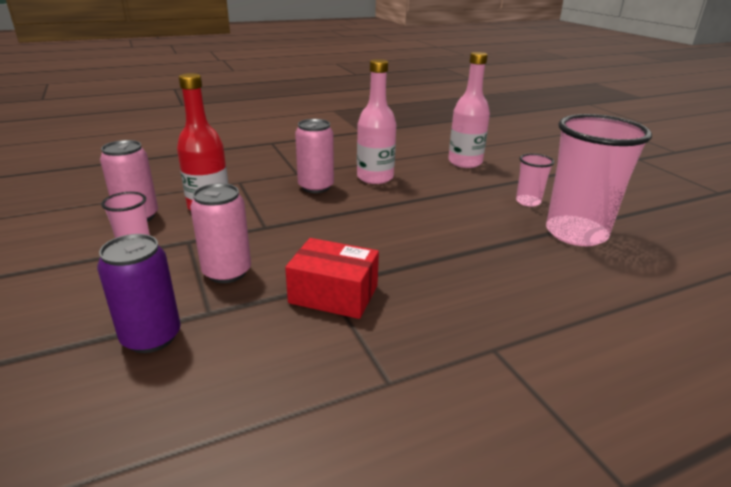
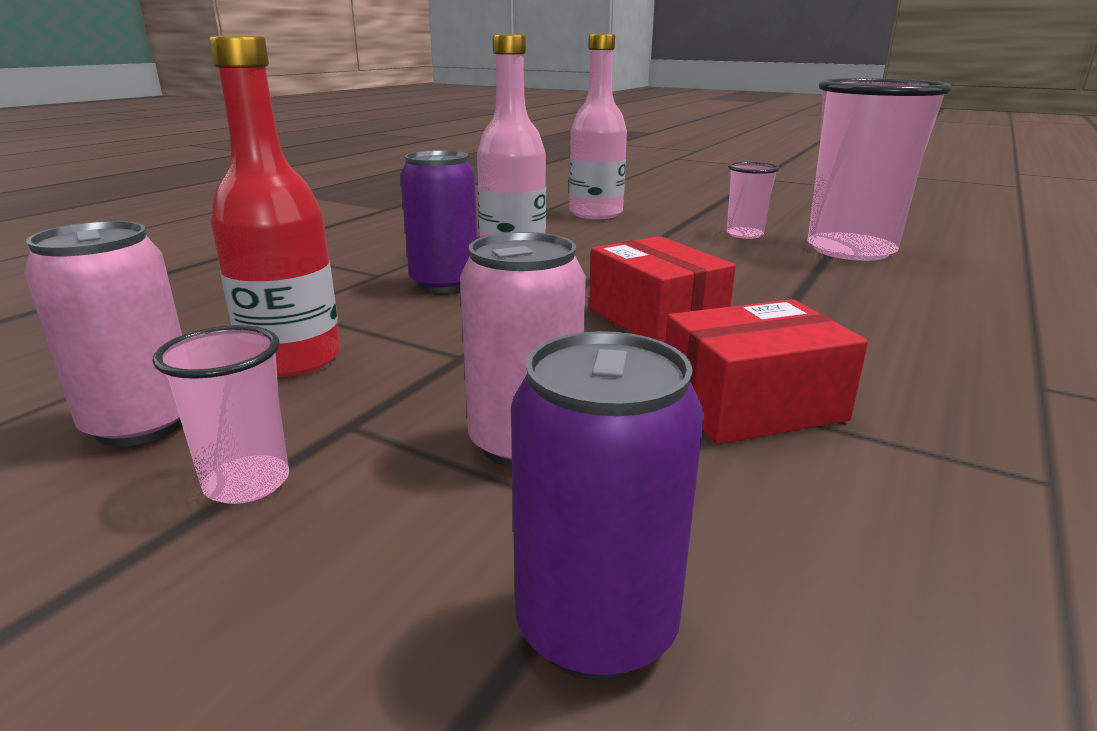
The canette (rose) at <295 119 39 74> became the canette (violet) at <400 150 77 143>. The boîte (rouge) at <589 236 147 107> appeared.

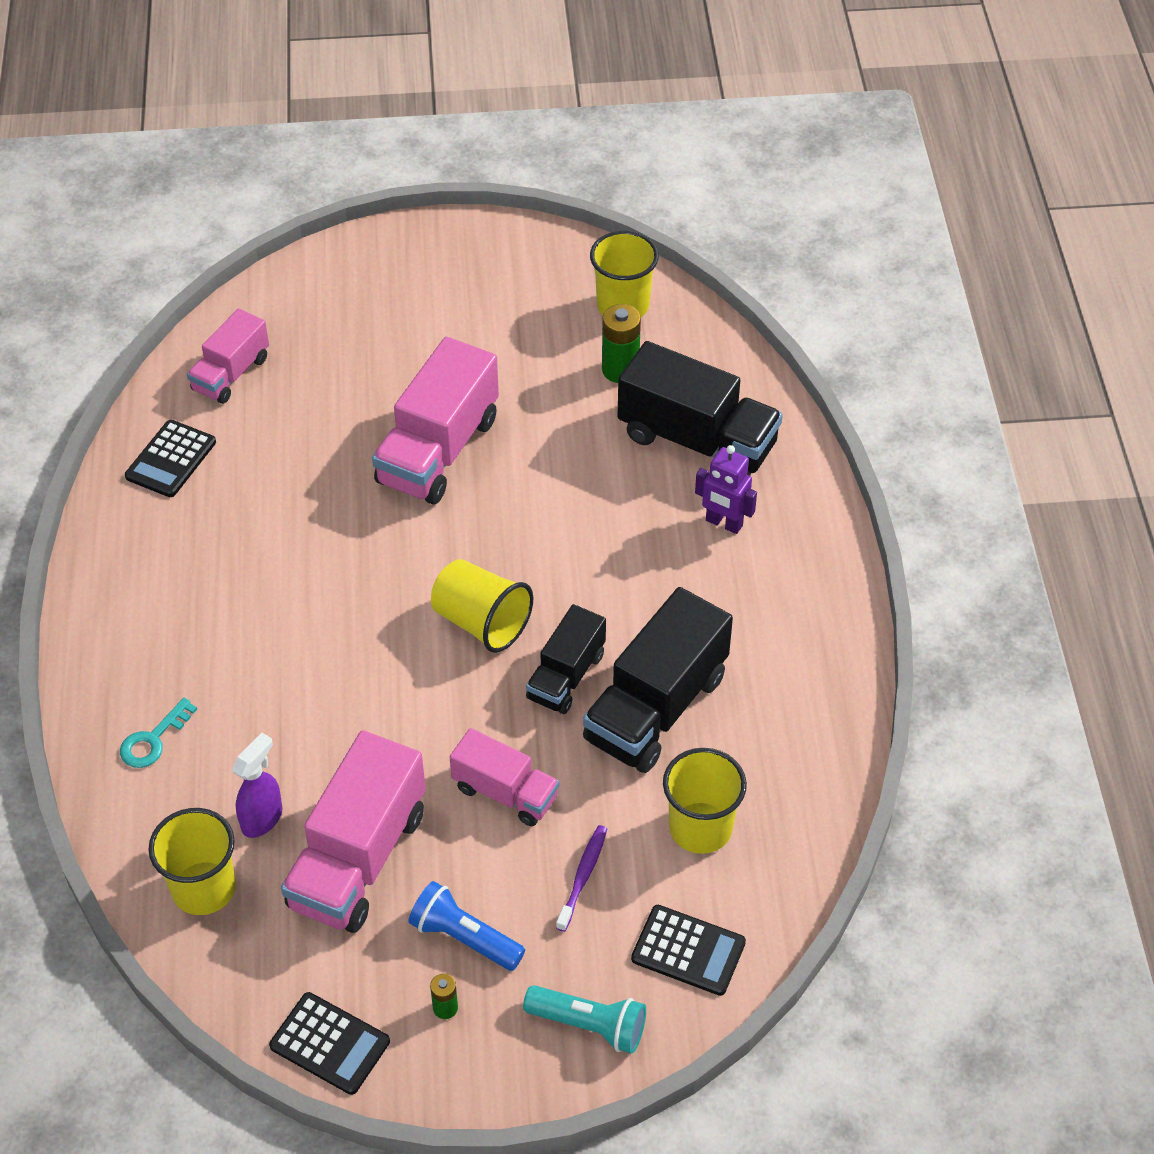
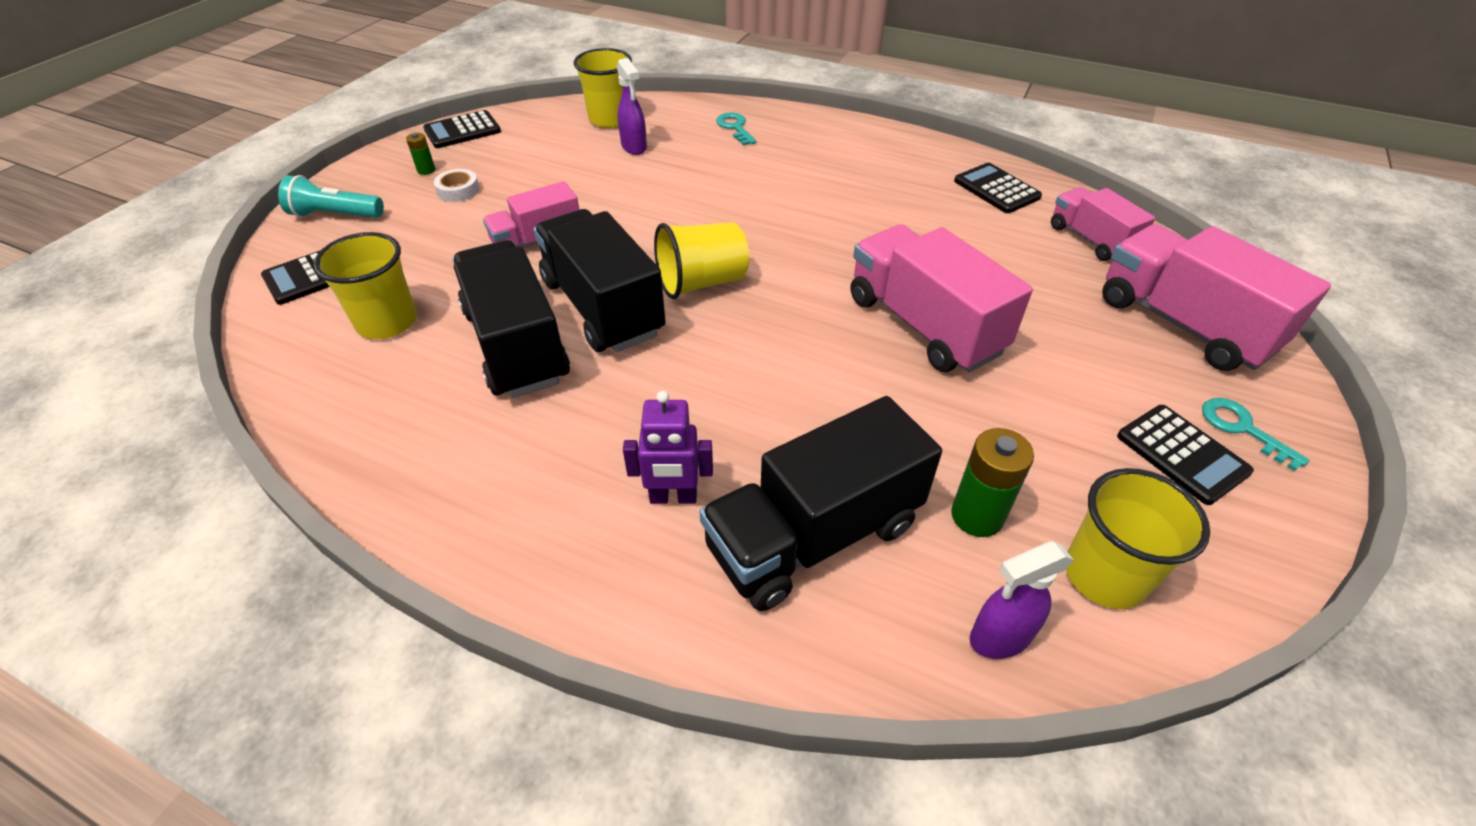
The lampe de poche (turquoise) at <523 985 123 69> turned 45 degrees clockwise. The lampe de poche (bleu) at <409 881 116 90> was replaced by the ruban adhésif (blanc) at <434 169 46 33>. The camion (noir) at <526 604 80 110> changed to 1.68 times the size. The robot (violet) at <695 445 62 89> turned 150 degrees counterclockwise. The vaporisateur (violet) at <970 541 104 118> appeared. The camion (rose) moved from <281 730 145 203> to <1102 224 229 147>. The calculatrice (noir) at <1117 405 137 100> appeared. The clé (turquoise) at <1202 398 108 73> appeared. The brosse à dents (violet) at <556 825 51 107> disappeared.

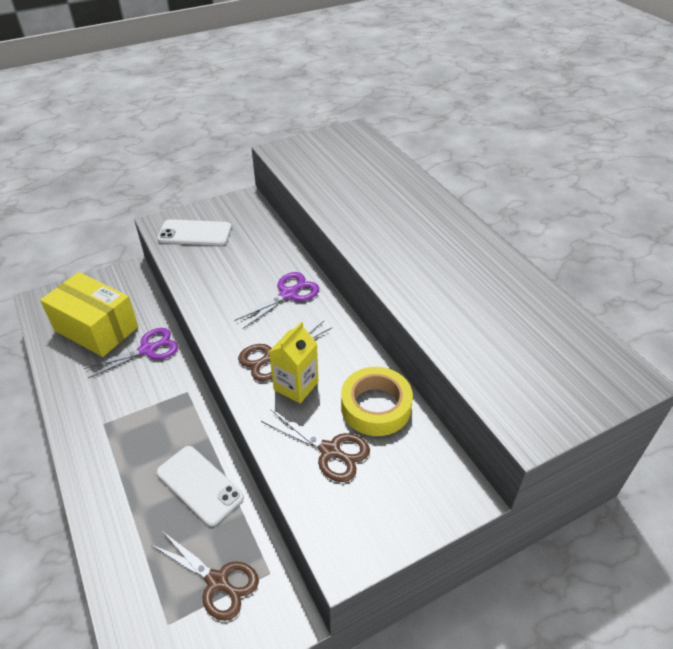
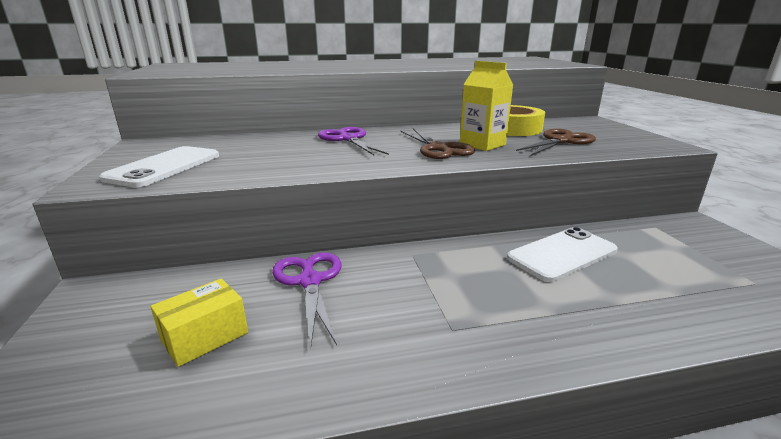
The boîte (jaune) at <40 272 98 85> changed to 0.49 times the size. The ciseaux (marron) at <152 531 107 90> disappeared.

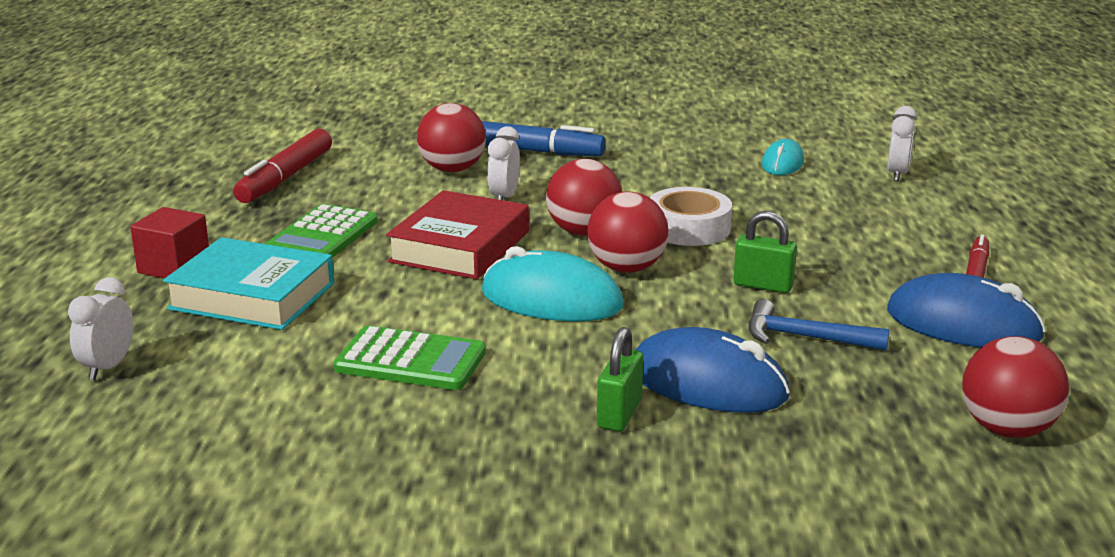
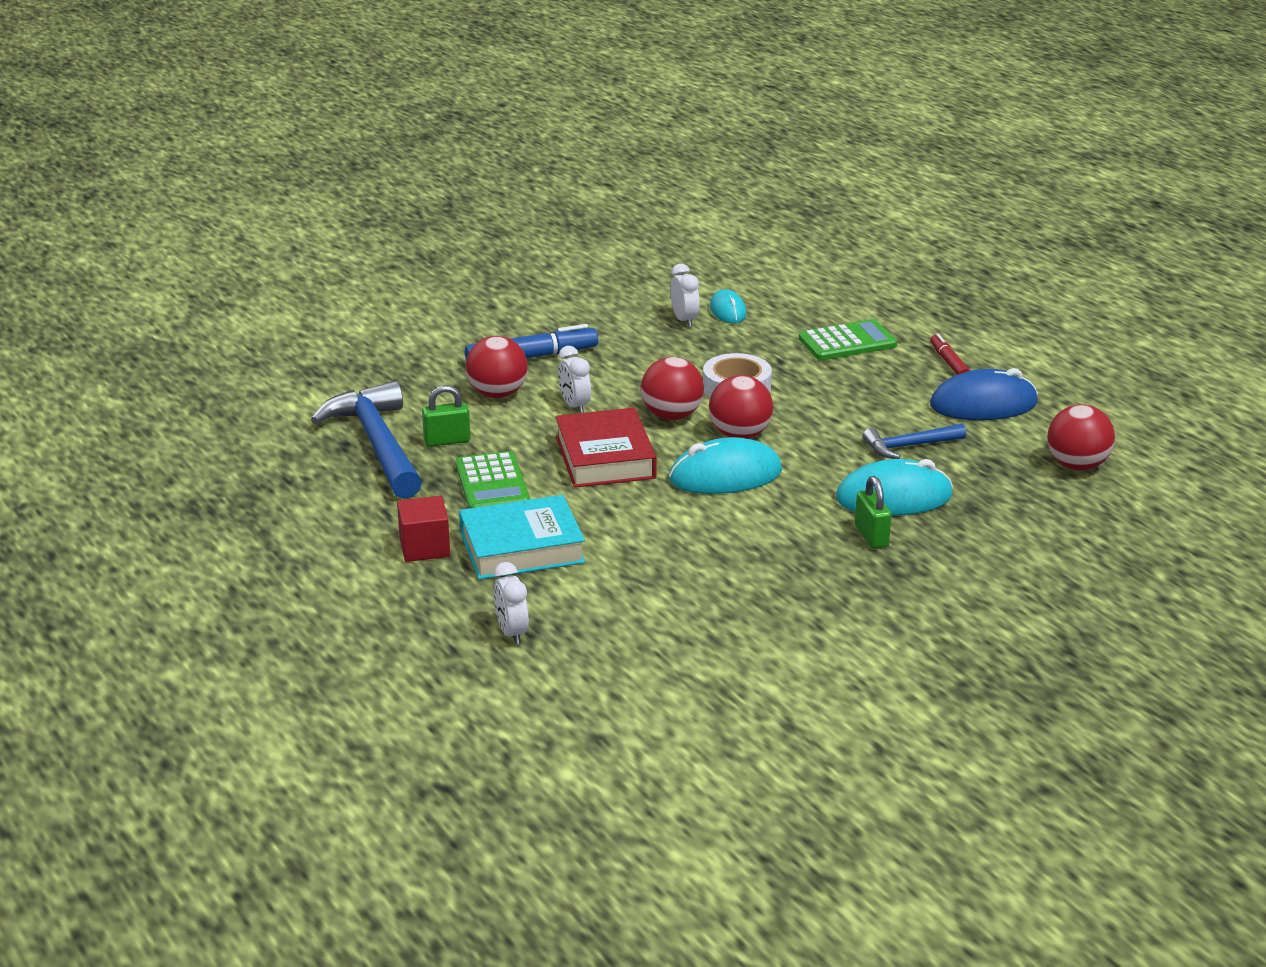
The feutre (rouge) at <233 129 99 74> was replaced by the marteau (bleu) at <311 381 111 118>. The cadenas (vert) moved from <733 211 64 82> to <422 385 49 62>. The réveil (blanc) moved from <888 106 29 75> to <670 264 30 63>. The calculatrice (vert) moved from <334 325 152 65> to <799 319 98 41>. The souris (bleu) at <635 327 155 86> became the souris (turquoise) at <836 459 117 57>.

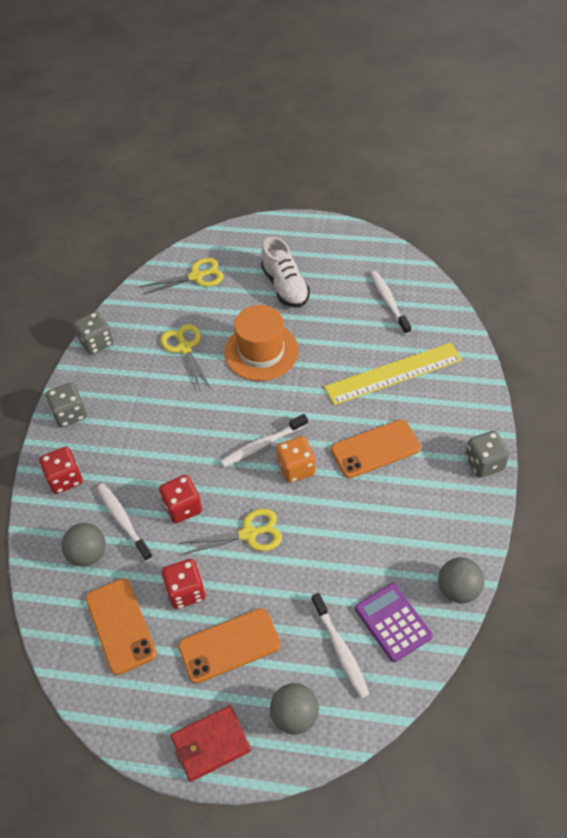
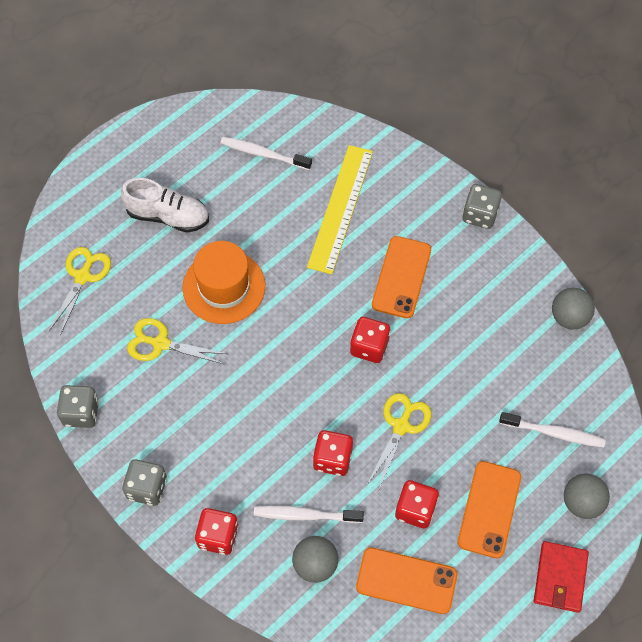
The dé (orange) at <276 436 40 47> became the dé (rouge) at <350 317 41 46>. The brosse à dents (blanc) at <220 414 88 53> disappeared. The calculatrice (violet) at <355 583 78 79> disappeared.

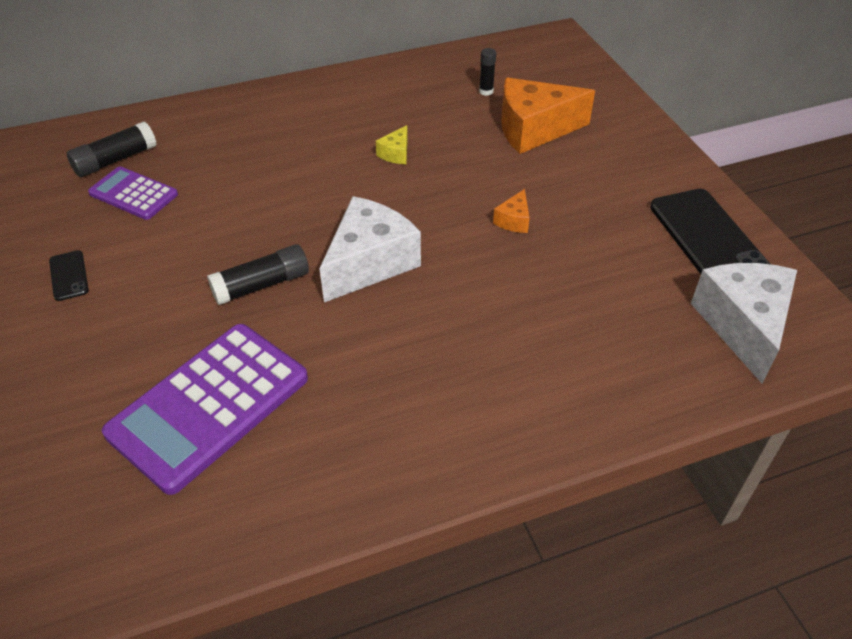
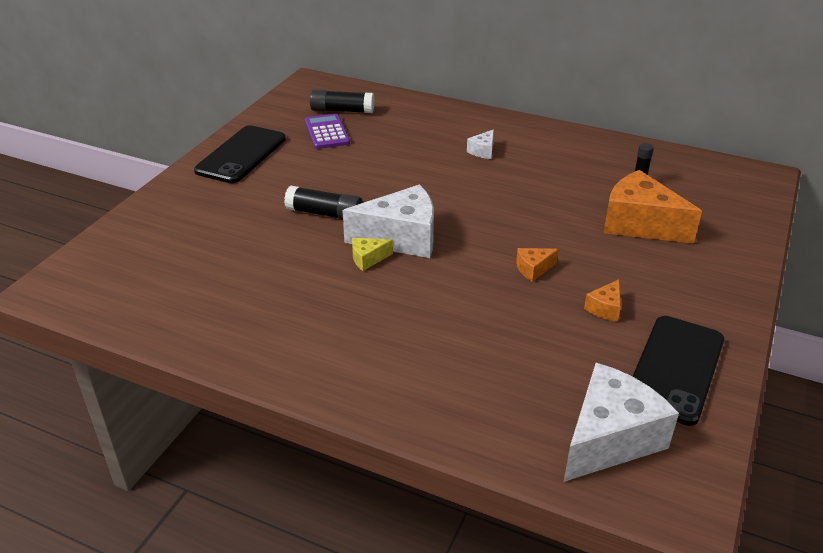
The téléphone (noir) at <49 250 40 51> changed to 2.16 times the size. The fromage (jaune) moved from <376 125 32 39> to <352 238 41 33>. The fromage (blanc) at <467 129 27 30> appeared. The fromage (orange) at <584 279 37 43> appeared. The calculatrice (violet) at <102 324 206 171> disappeared.

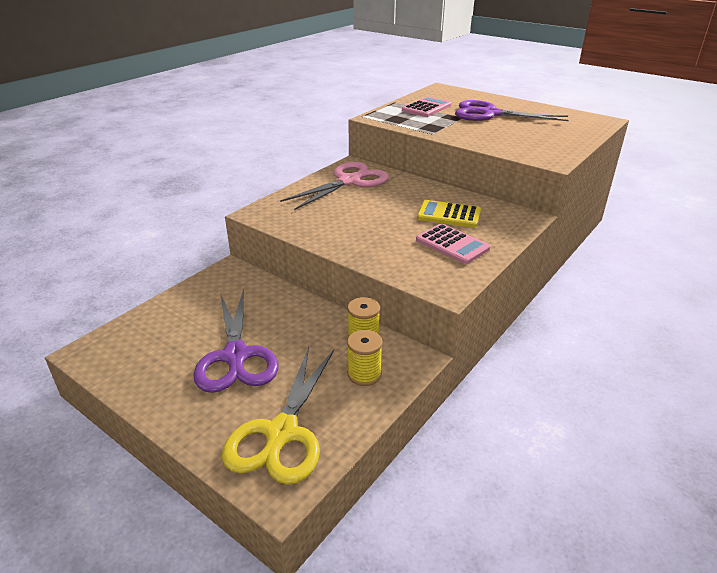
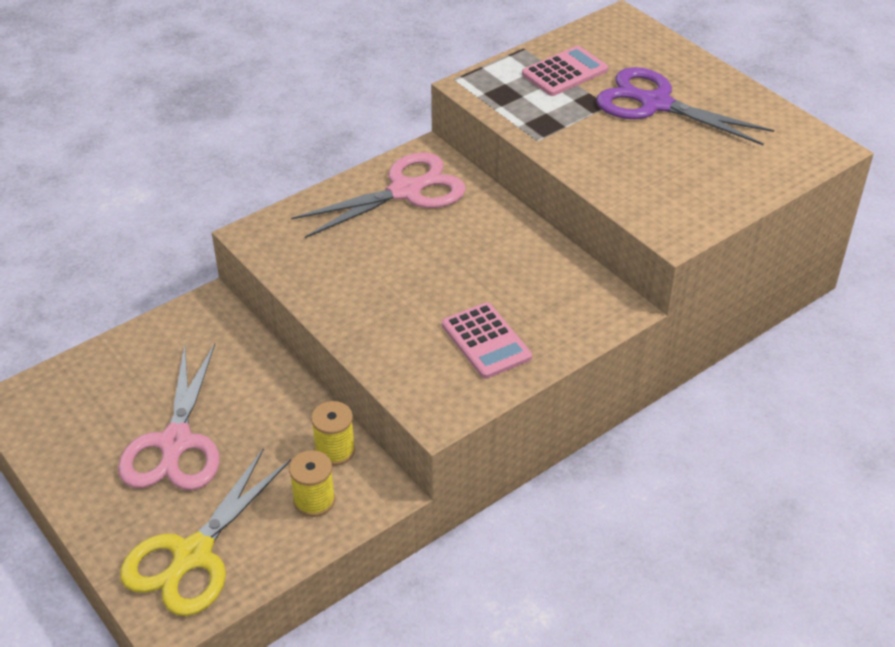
The ciseaux (violet) at <193 289 86 104> became the ciseaux (rose) at <118 343 102 147>. The calculatrice (jaune) at <417 200 64 28> disappeared.

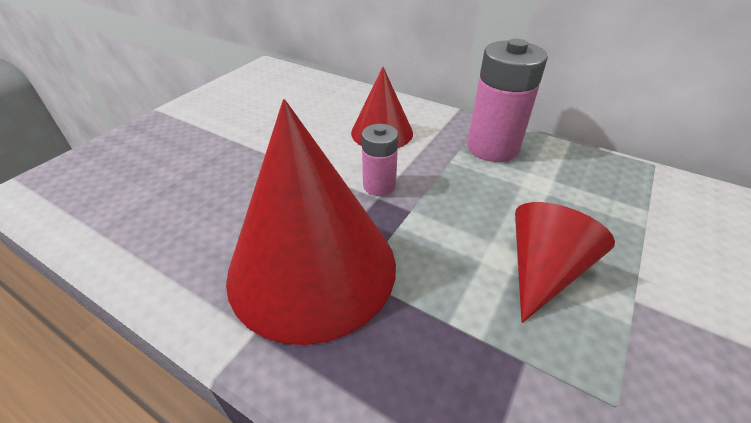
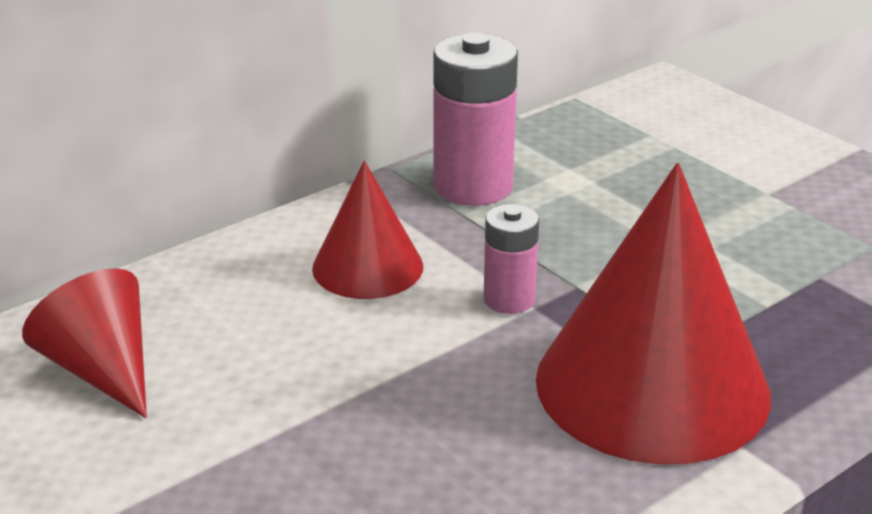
The cône (rouge) moved from <515 202 100 121> to <22 268 125 150>.

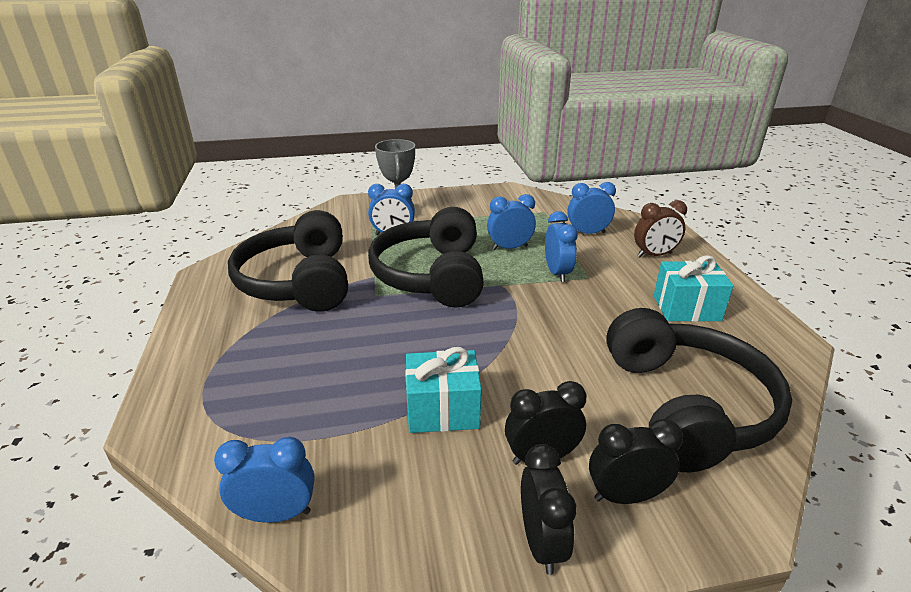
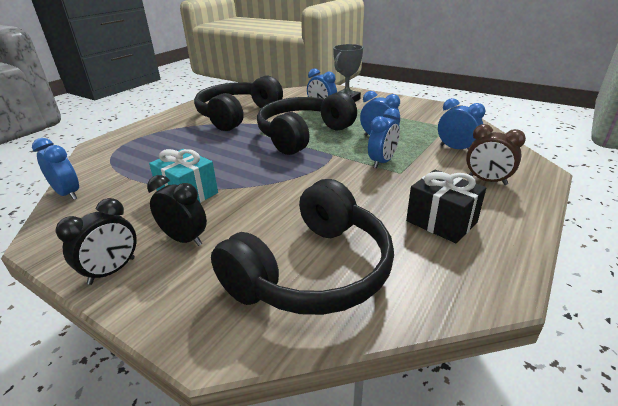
The cadeau (turquoise) at <654 255 80 67> became the cadeau (noir) at <406 170 80 73>. The réveil (noir) at <589 419 94 85> disappeared.

